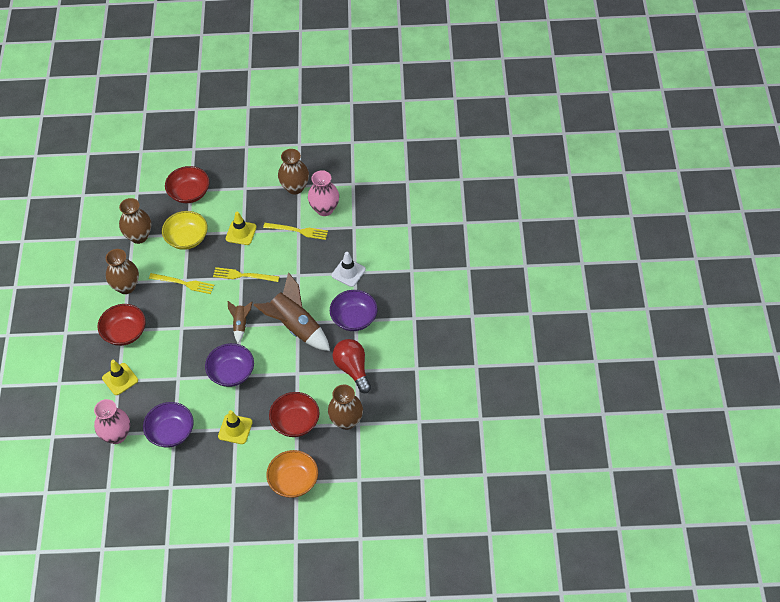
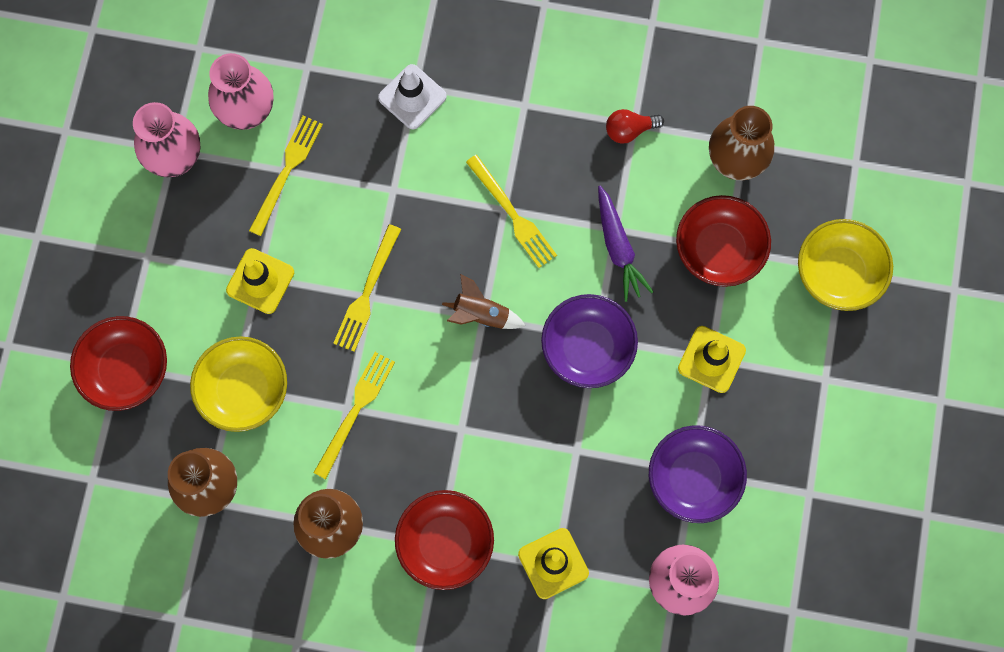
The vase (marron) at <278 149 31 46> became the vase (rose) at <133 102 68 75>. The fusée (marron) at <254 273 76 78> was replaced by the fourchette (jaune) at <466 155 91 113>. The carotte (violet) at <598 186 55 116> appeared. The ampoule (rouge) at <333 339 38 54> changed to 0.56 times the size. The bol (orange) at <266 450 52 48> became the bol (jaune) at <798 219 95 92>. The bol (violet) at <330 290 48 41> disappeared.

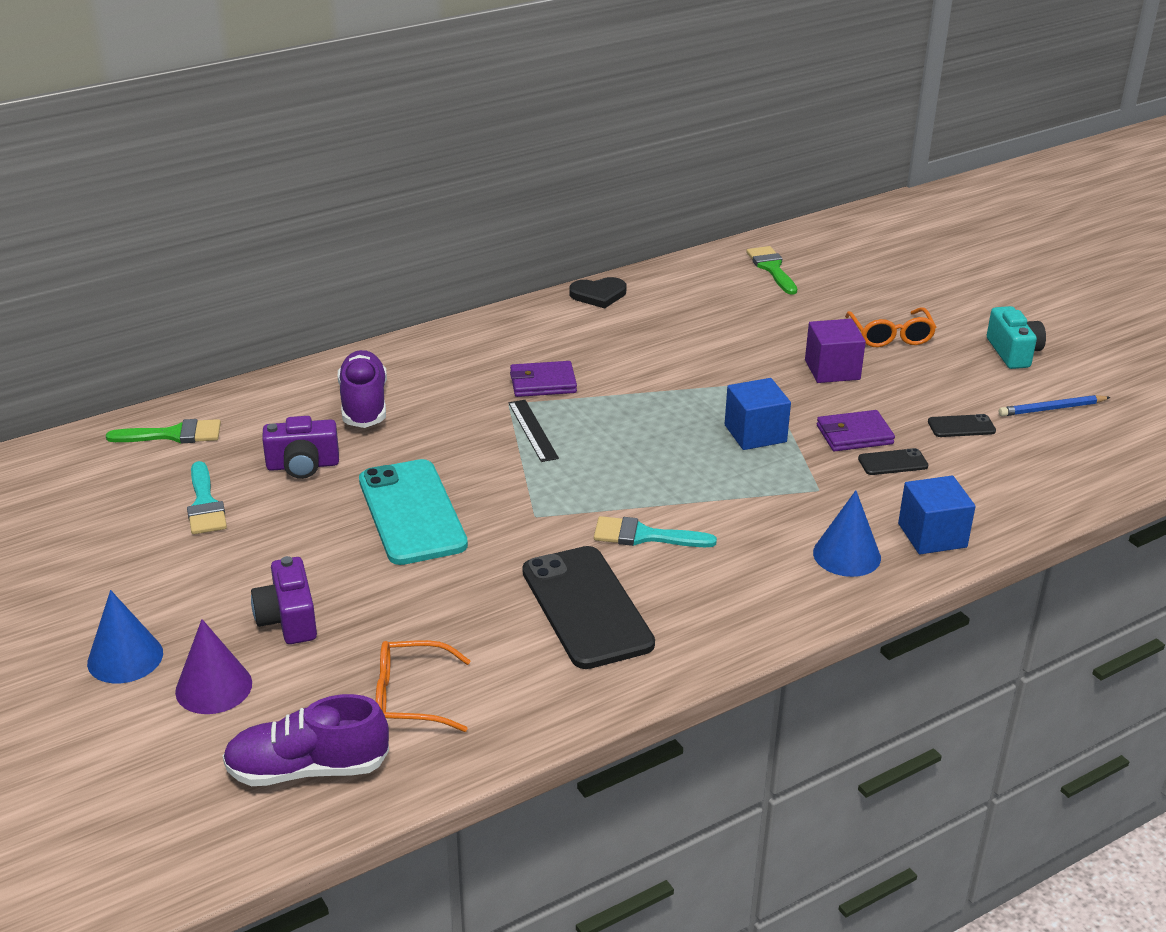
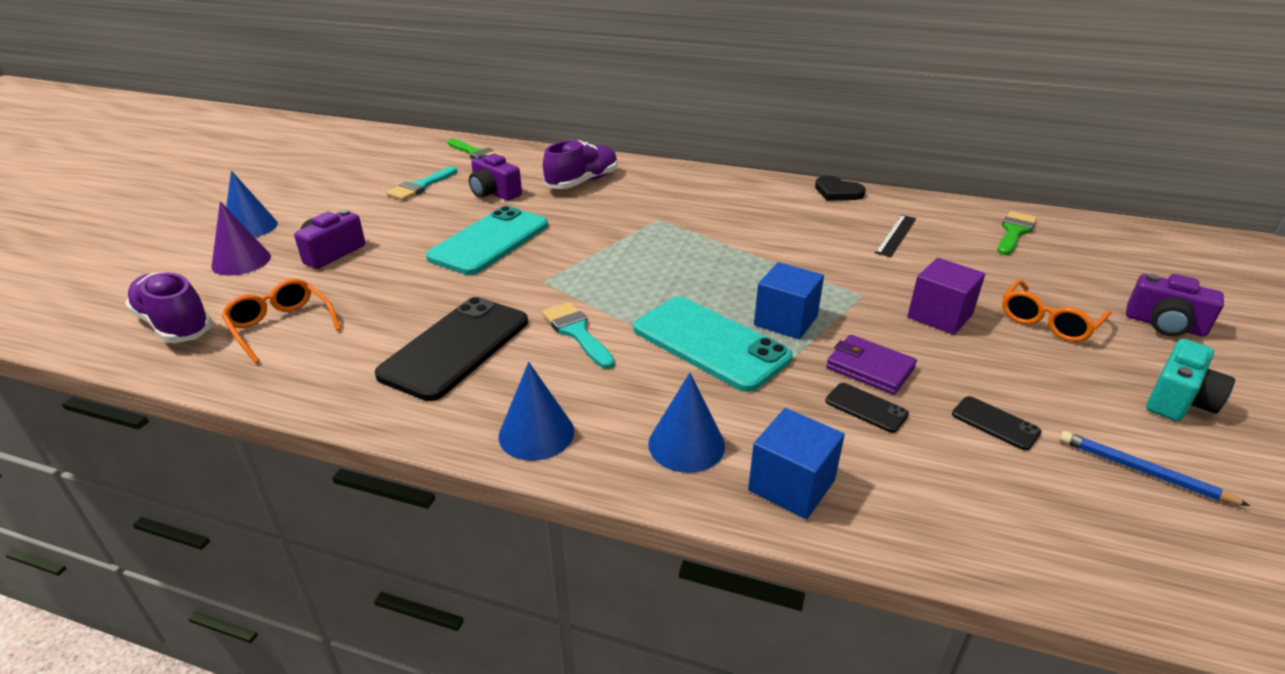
The cône (bleu) at <498 362 76 99> appeared. The téléphone (turquoise) at <633 297 159 95> appeared. The règle (noir) moved from <508 400 51 62> to <875 215 41 42>. The appareil photo (violet) at <1126 274 98 63> appeared. The portefeuille (violet) at <510 361 67 36> disappeared.

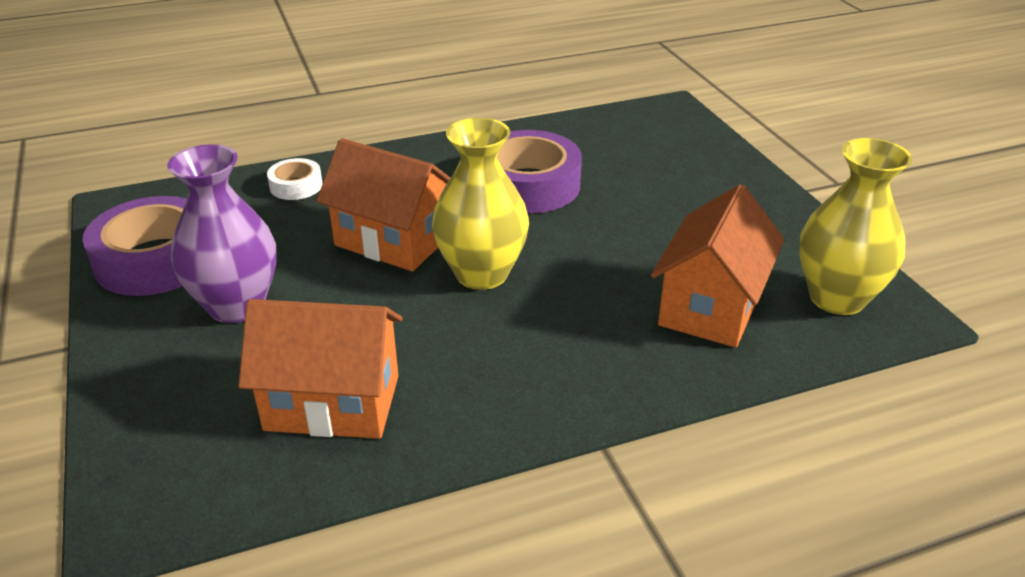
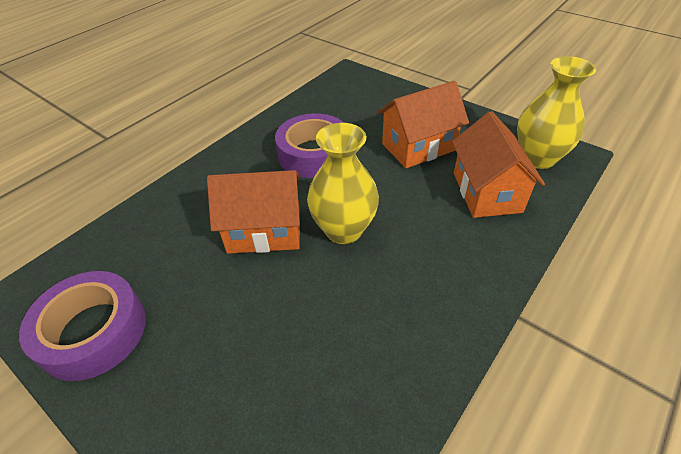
The maison (orange) moved from <238 299 164 140> to <377 81 92 87>. The vase (violet) at <167 144 110 179> disappeared. The ruban adhésif (blanc) at <267 158 56 42> disappeared.

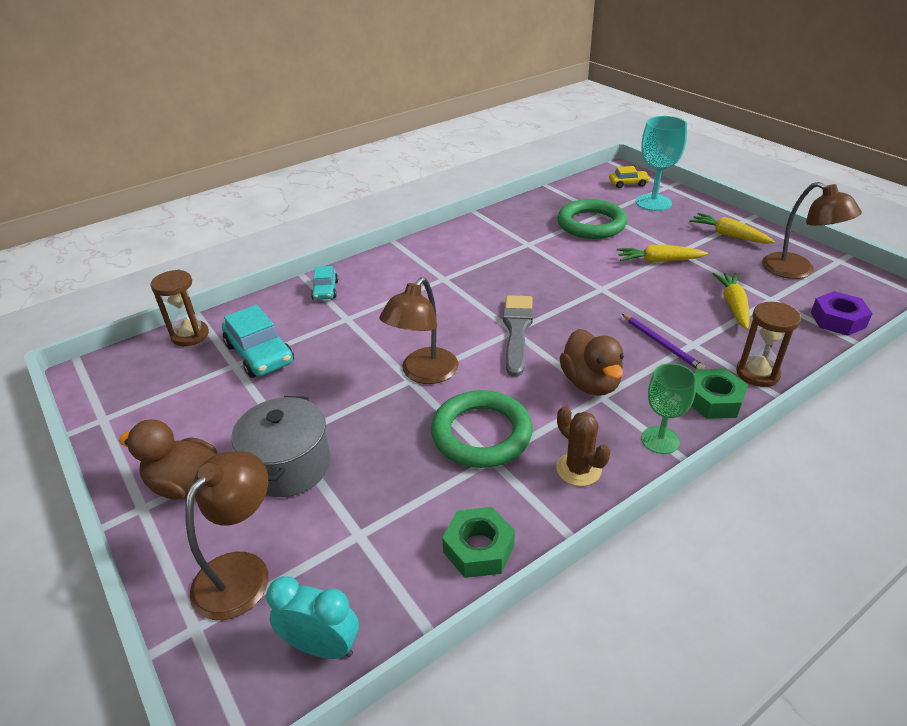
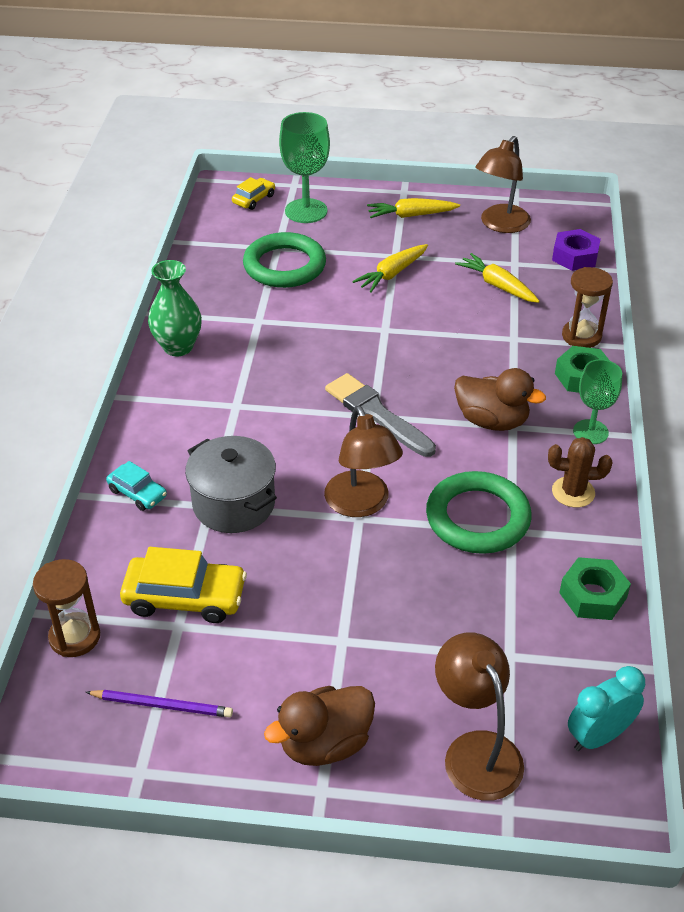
The crayon (violet) moved from <622 314 83 55> to <86 690 147 28>. The voiture (turquoise) at <222 305 72 73> became the voiture (jaune) at <120 547 127 76>. The vase (vert) at <148 260 54 96> appeared. The marmite (gris) moved from <231 396 99 101> to <185 436 92 97>. The verre à pied (turquoise) at <636 116 51 95> became the verre à pied (vert) at <279 112 51 111>. The lampe (marron) at <762 182 100 97> turned 120 degrees clockwise.

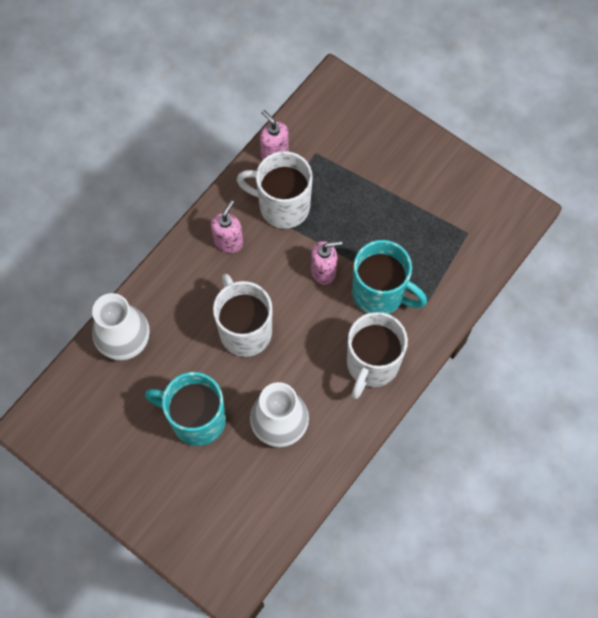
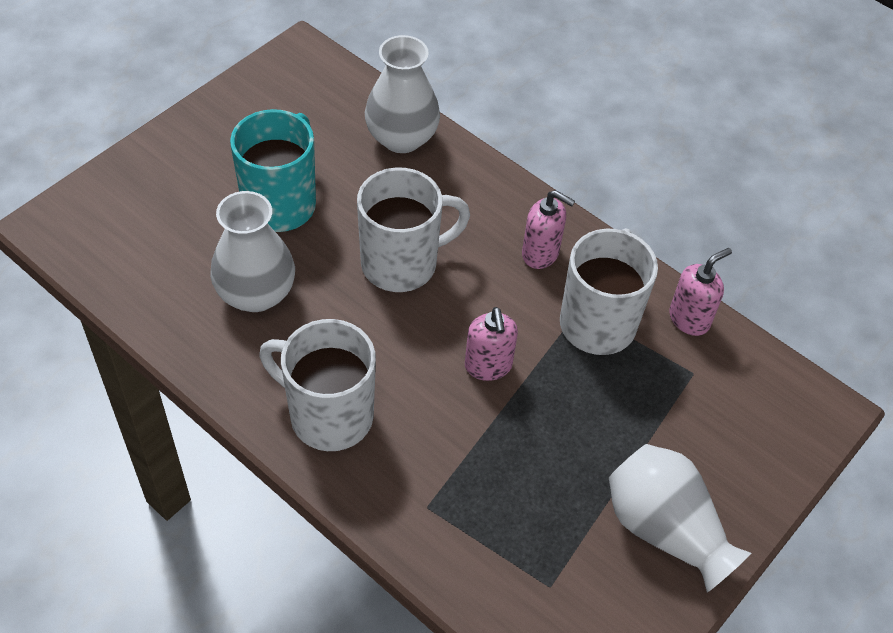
The vase (blanc) at <609 444 142 149> appeared. The tasse (turquoise) at <352 240 75 74> disappeared.

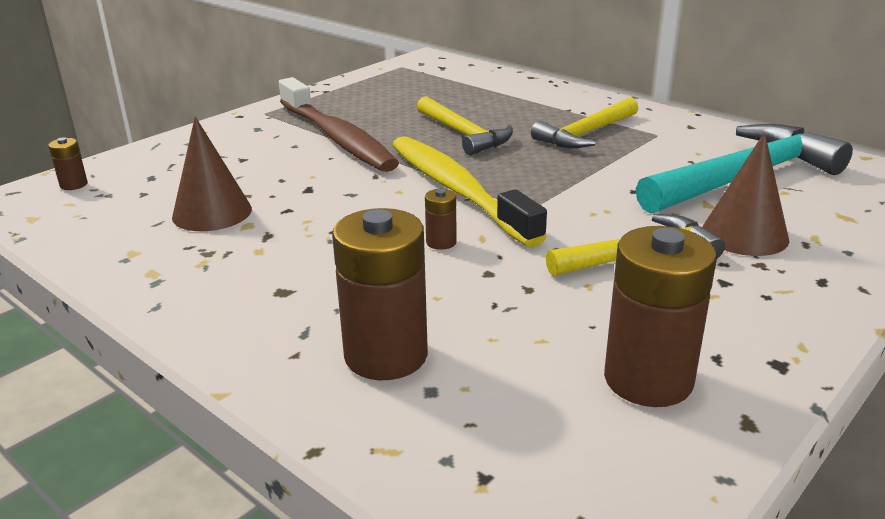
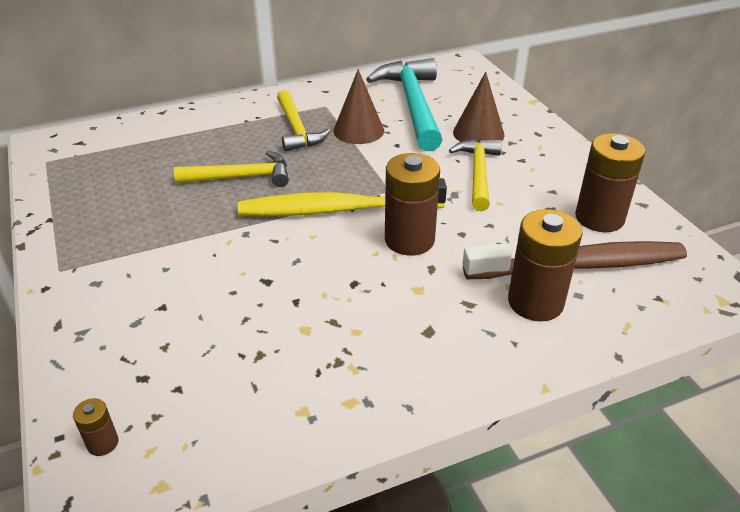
The cône (marron) moved from <172 117 80 114> to <333 69 51 75>. The pile (marron) at <425 189 32 61> changed to 2.21 times the size. The brosse à dents (marron) moved from <279 77 120 95> to <463 241 224 38>.

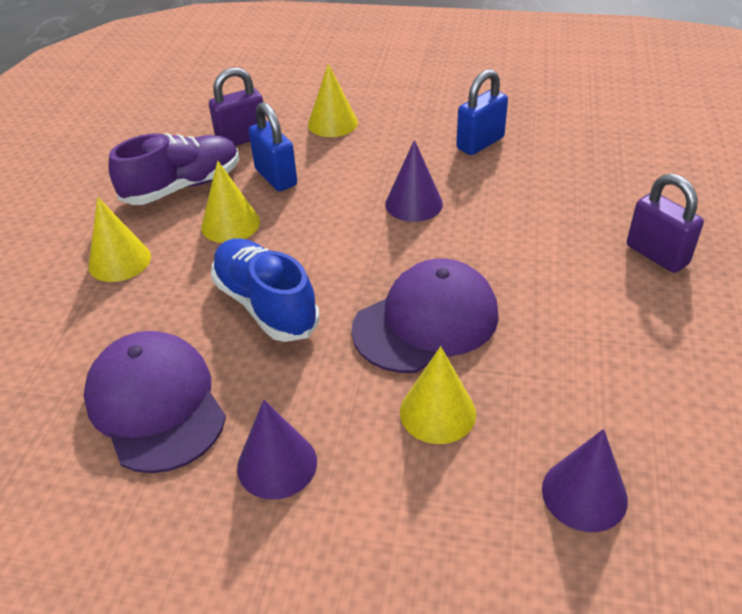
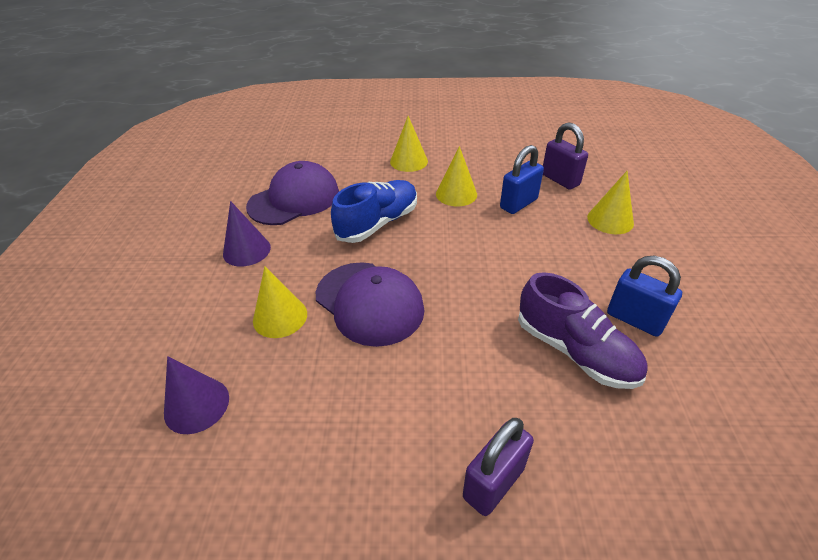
The chaussure (violet) moved from <108 133 131 72> to <518 272 130 117>. The cône (violet) at <385 140 58 82> disappeared.

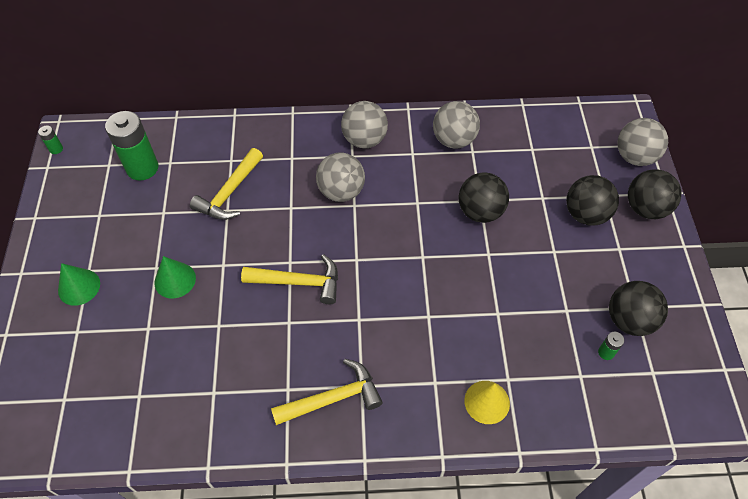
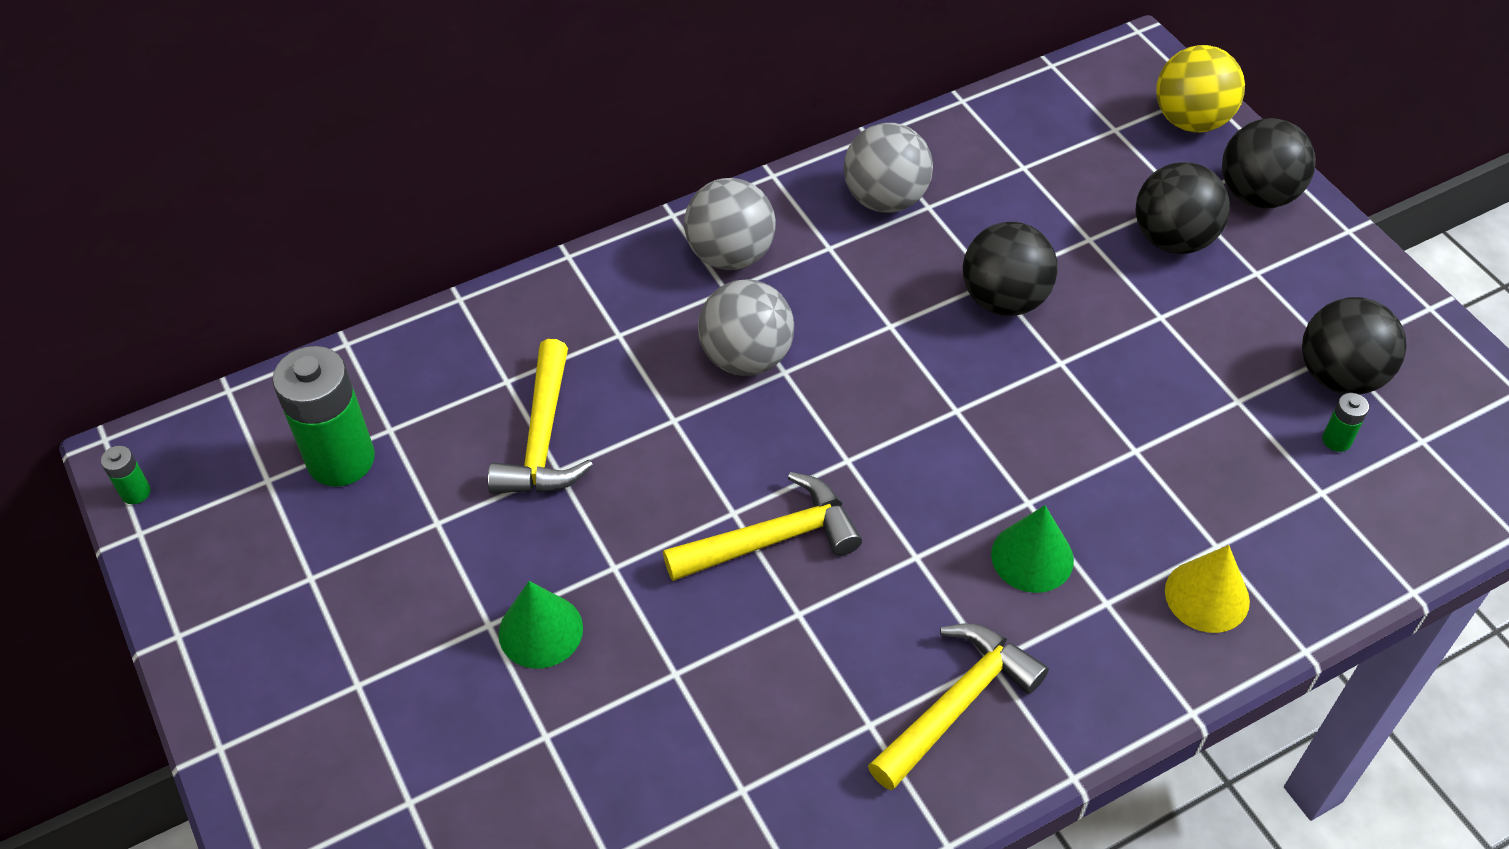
The cône (vert) moved from <58 263 42 43> to <991 505 83 88>. The balle (gris) at <618 118 50 48> became the balle (jaune) at <1156 45 89 88>.

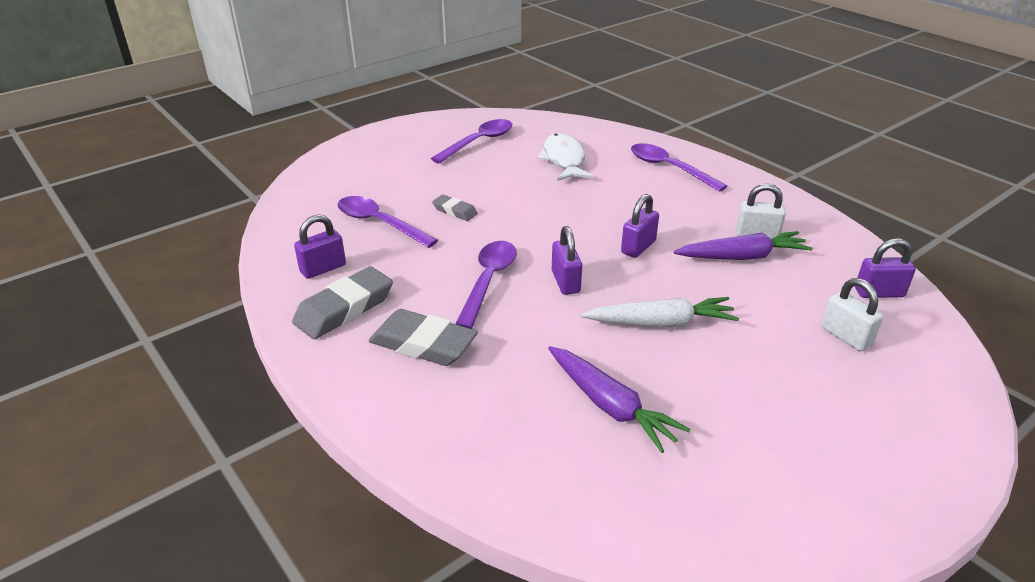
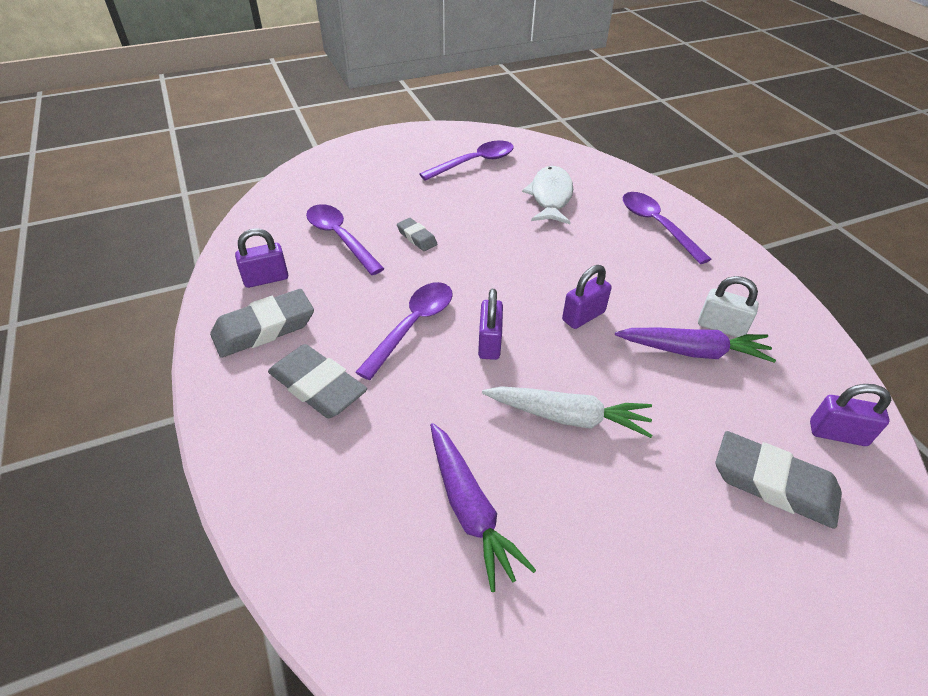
The cadenas (blanc) at <821 278 62 73> was replaced by the gomme (gris) at <716 431 126 98>.

